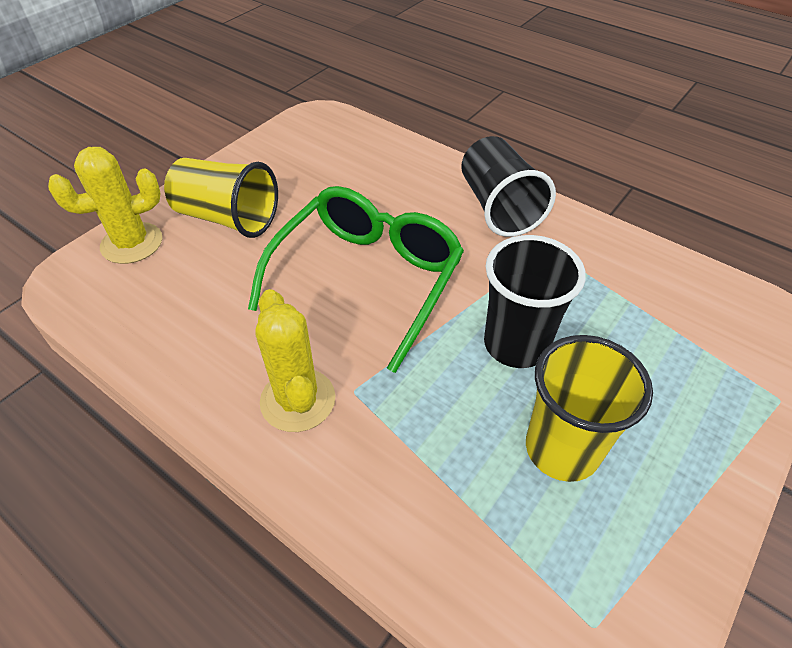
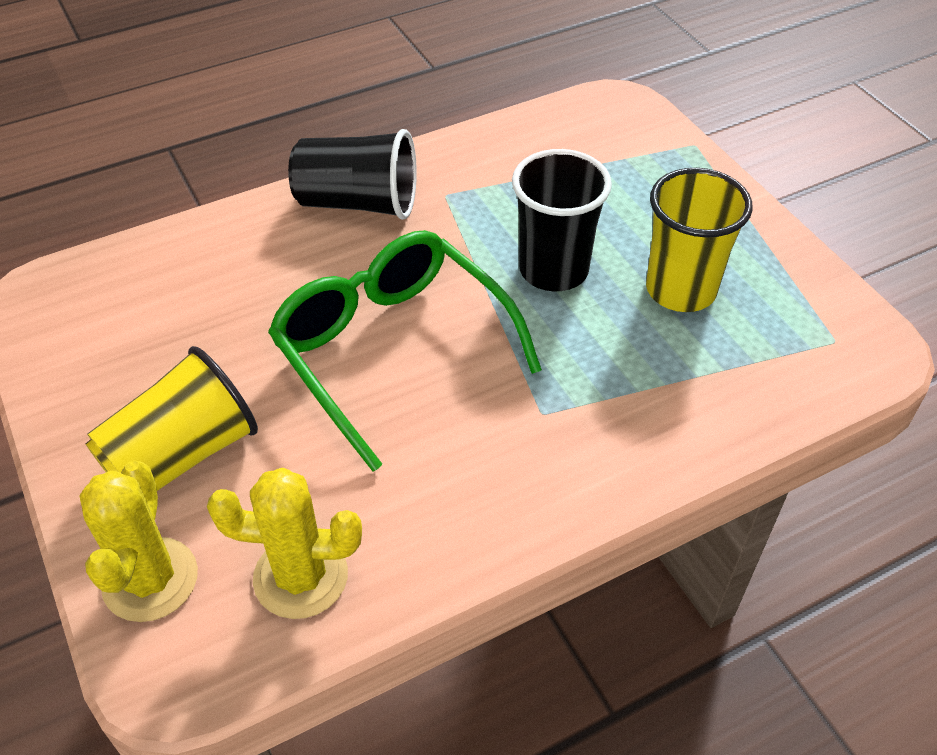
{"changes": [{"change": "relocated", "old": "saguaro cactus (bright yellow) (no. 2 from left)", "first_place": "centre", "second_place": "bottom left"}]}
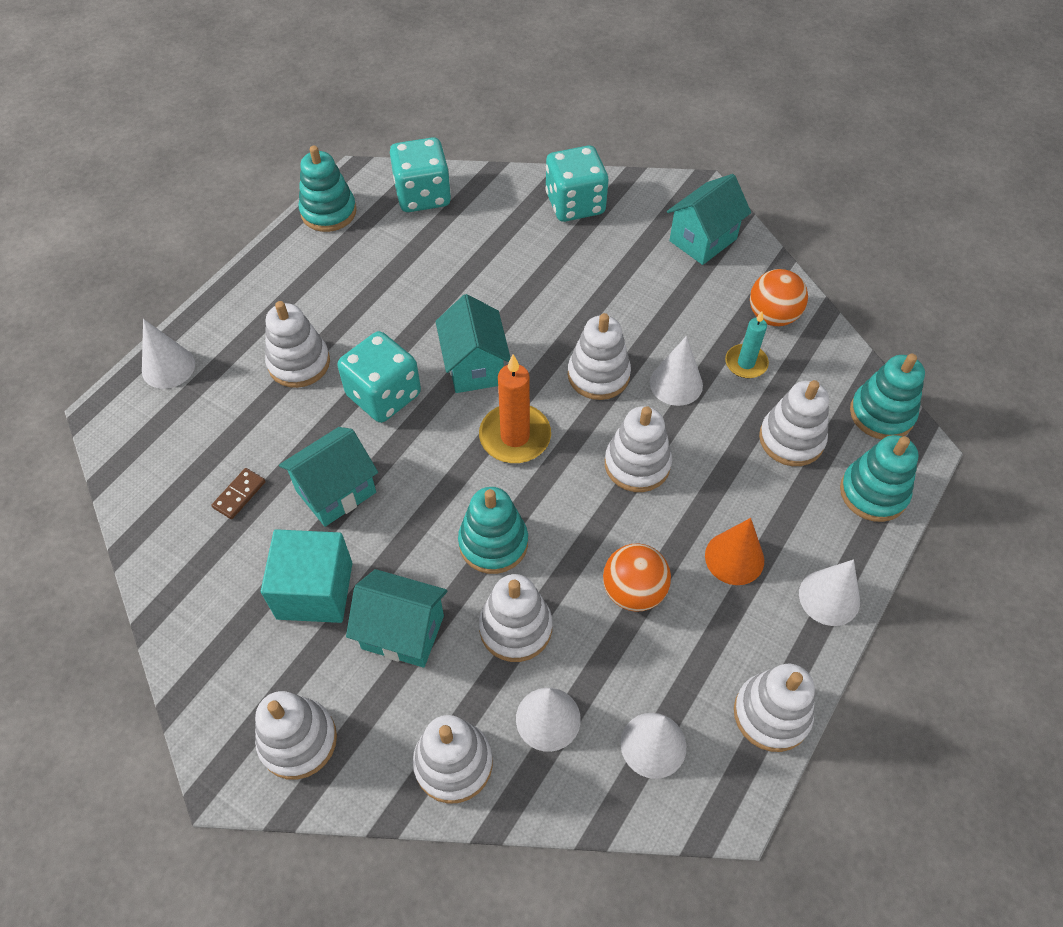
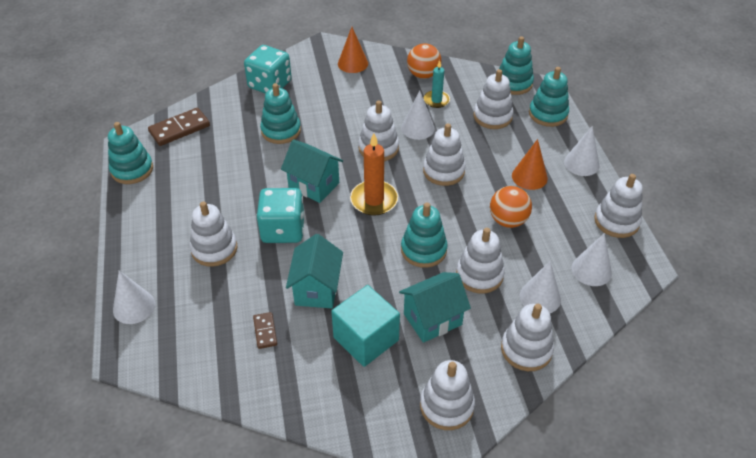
{"changes": [{"change": "exchanged", "old": "game die (teal) (no. 2 from left)", "new": "domino tile (russet) (no. 1 from left)", "first_place": "top centre", "second_place": "top left"}, {"change": "exchanged", "old": "house (teal) (no. 4 from left)", "new": "cone (orange-coloured) (no. 1 from left)", "first_place": "top right", "second_place": "top centre"}, {"change": "appeared", "new": "ring stacker (teal) (no. 2 from left)", "second_place": "top centre"}]}
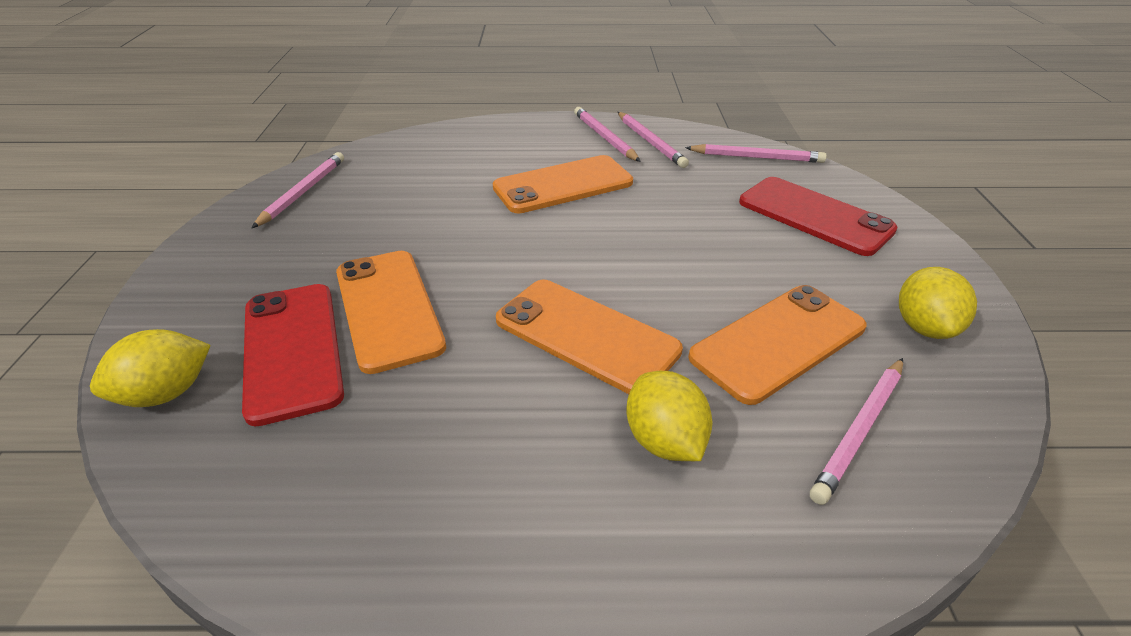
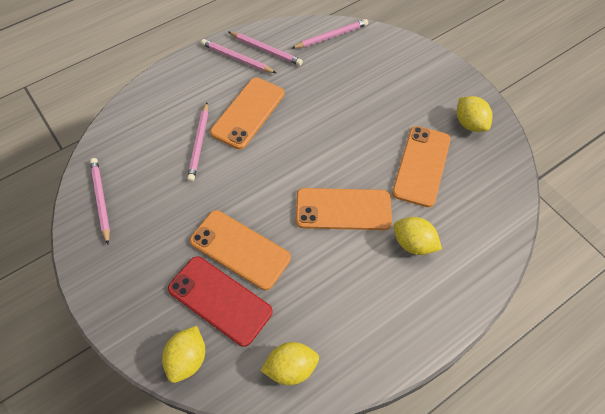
{"changes": [{"change": "missing", "old": "smartphone (red) (no. 2 from left)", "first_place": "middle right"}, {"change": "relocated", "old": "pencil (rosy) (no. 5 from left in the first image)", "new": "pencil (rosy) (no. 2 from left)", "first_place": "bottom right", "second_place": "middle left"}, {"change": "appeared", "new": "toy lemon (bright yellow) (no. 2 from left)", "second_place": "bottom centre"}]}
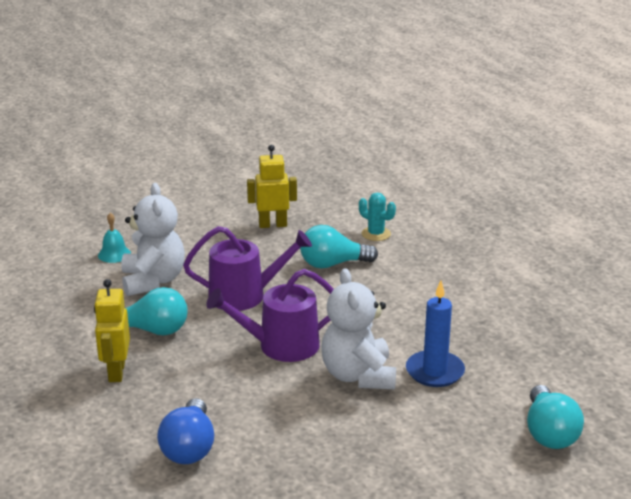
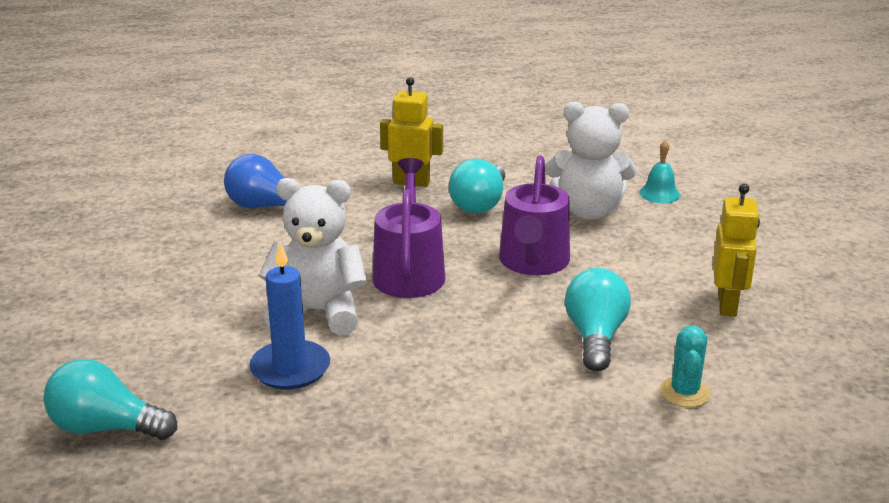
{"changes": [{"change": "spun", "old": "saguaro cactus (teal)", "first_place": "centre", "second_place": "bottom right", "degrees": -45}]}
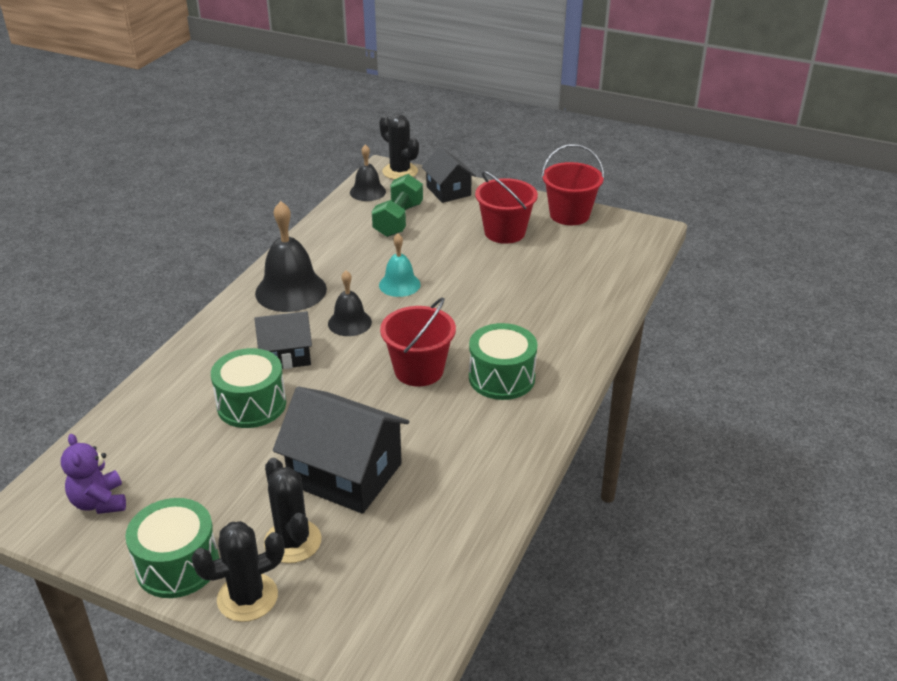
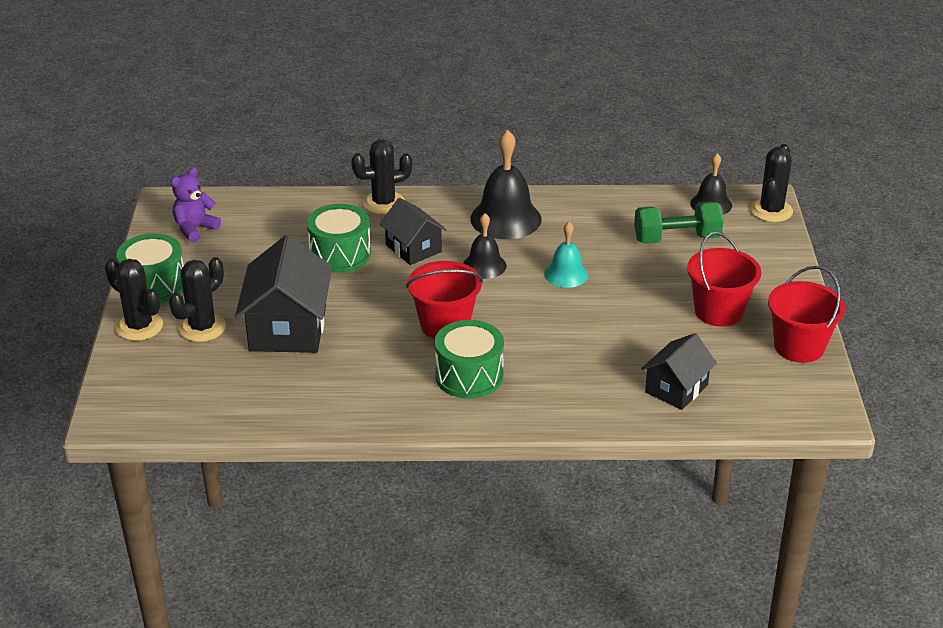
{"changes": [{"change": "relocated", "old": "house (black) (no. 3 from left)", "first_place": "top centre", "second_place": "middle right"}, {"change": "appeared", "new": "saguaro cactus (black) (no. 3 from left)", "second_place": "top centre"}]}
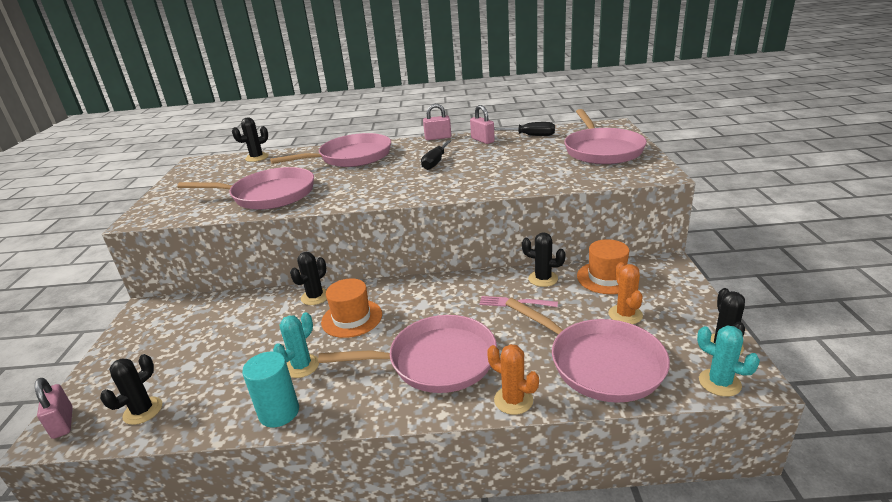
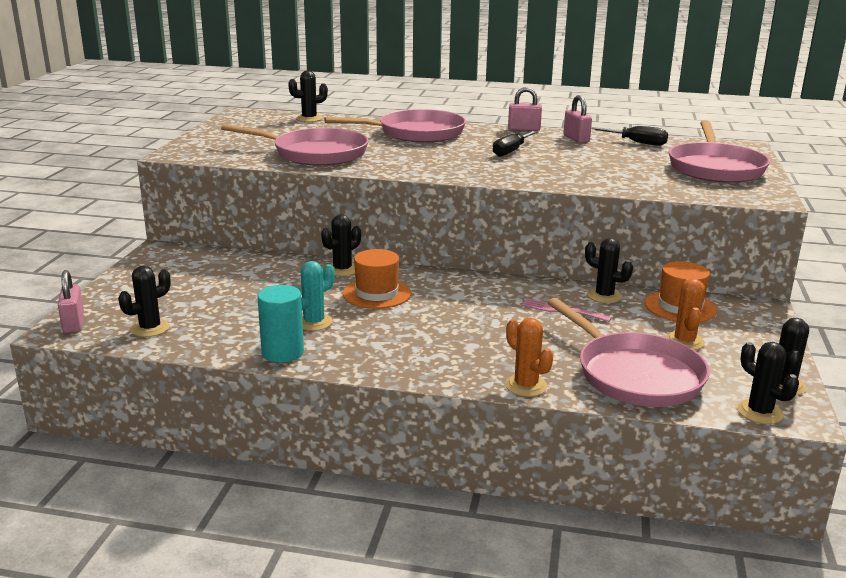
{"changes": [{"change": "missing", "old": "pan (rosy) (no. 3 from left)", "first_place": "bottom centre"}, {"change": "colour", "old": "saguaro cactus (teal) (no. 2 from left)", "new": "saguaro cactus (black) (no. 5 from left)", "first_place": "bottom right", "second_place": "middle right"}]}
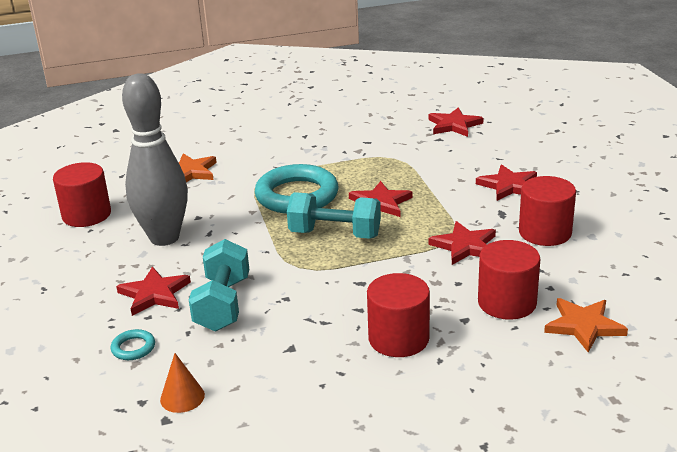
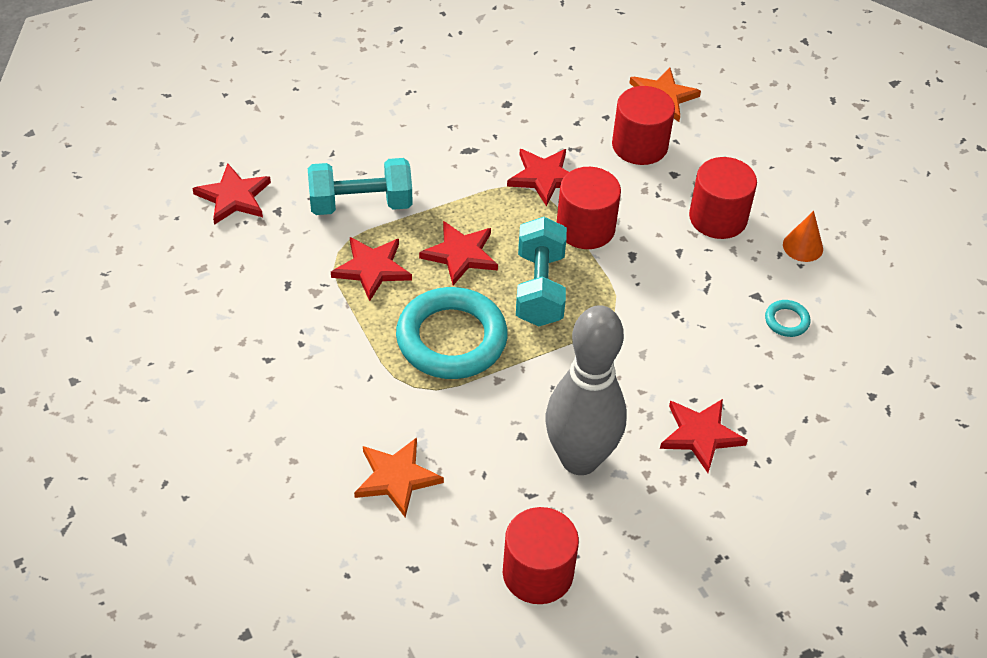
{"changes": [{"change": "relocated", "old": "star (red) (no. 5 from left in the first image)", "new": "star (red) (no. 2 from left)", "first_place": "middle right", "second_place": "centre"}, {"change": "relocated", "old": "cylinder shape (red) (no. 4 from left in the first image)", "new": "cylinder shape (red) (no. 2 from left)", "first_place": "middle right", "second_place": "top centre"}, {"change": "relocated", "old": "hand weight (teal) (no. 1 from left)", "first_place": "middle left", "second_place": "top centre"}, {"change": "relocated", "old": "hoop (teal) (no. 1 from left in the first image)", "new": "hoop (teal) (no. 2 from left)", "first_place": "bottom left", "second_place": "middle right"}, {"change": "relocated", "old": "cone (orange-coloured)", "first_place": "bottom left", "second_place": "middle right"}]}
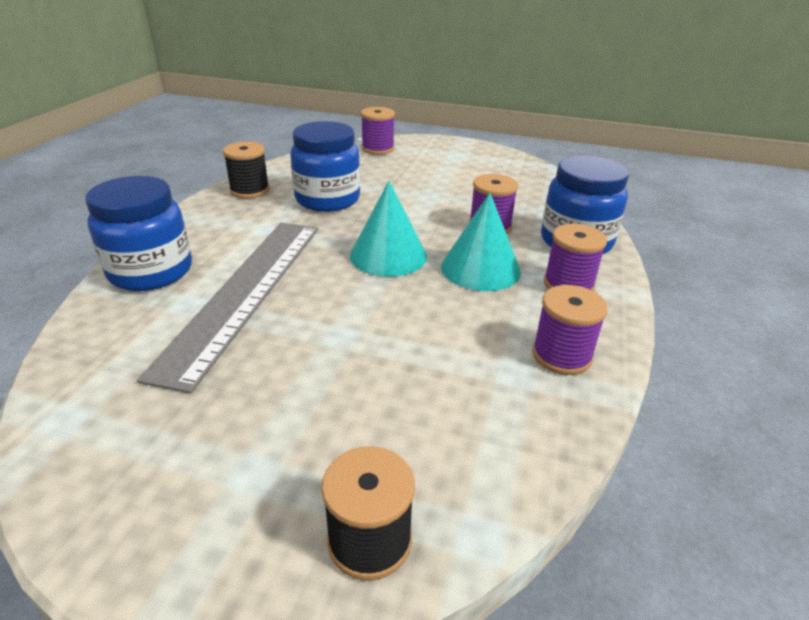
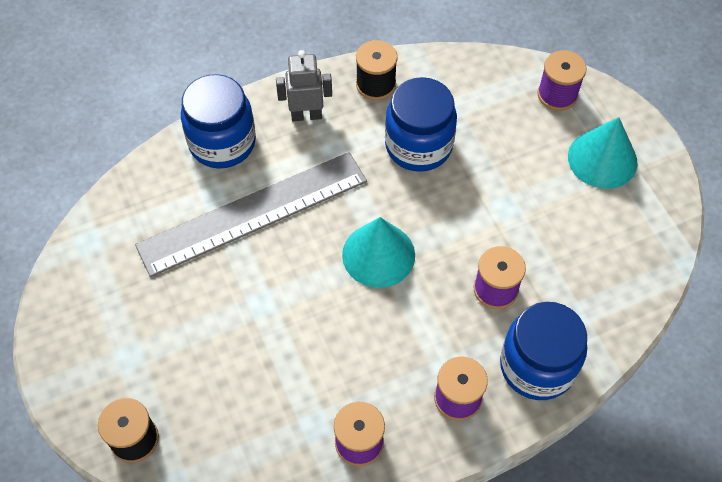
{"changes": [{"change": "relocated", "old": "cone (teal) (no. 2 from left)", "first_place": "centre", "second_place": "top right"}, {"change": "appeared", "new": "toy robot (gray)", "second_place": "top centre"}]}
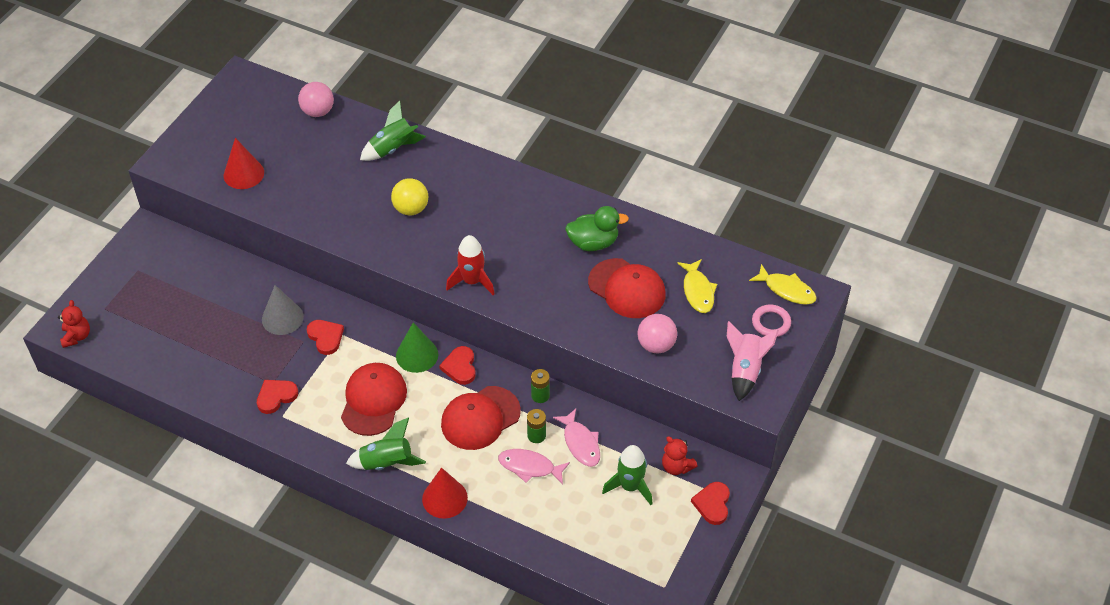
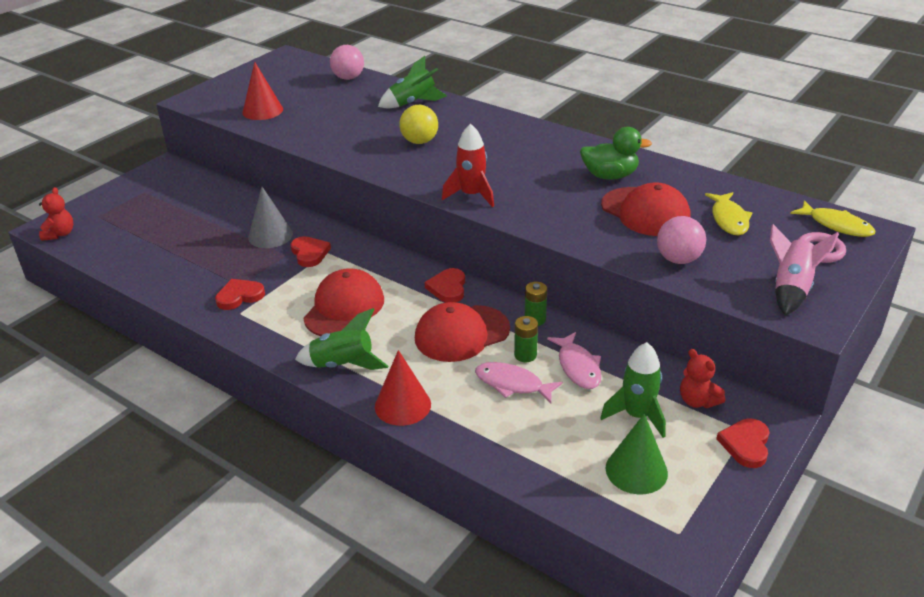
{"changes": [{"change": "relocated", "old": "cone (emerald)", "first_place": "centre", "second_place": "bottom right"}]}
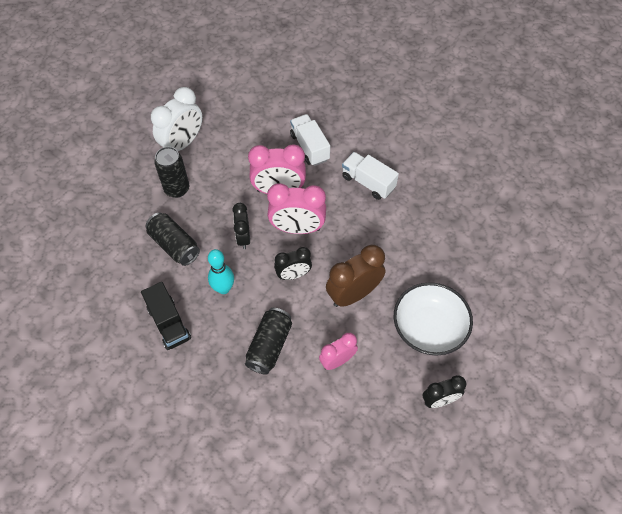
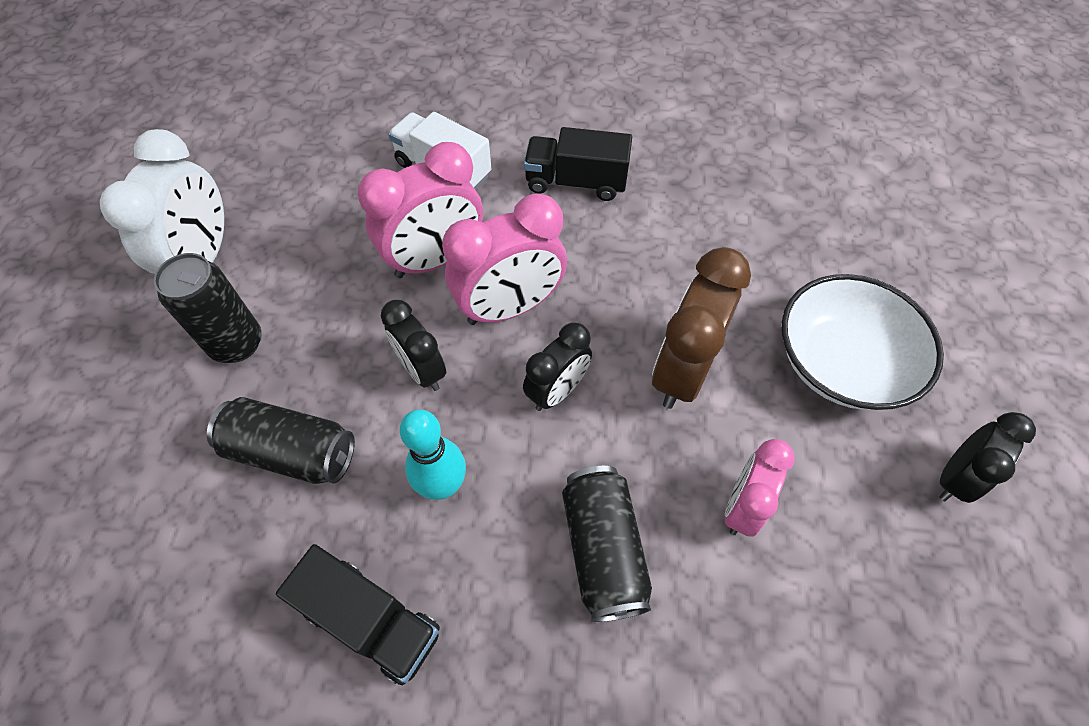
{"changes": [{"change": "colour", "old": "truck (pure white) (no. 2 from left)", "new": "truck (black) (no. 2 from left)", "first_place": "centre", "second_place": "top centre"}]}
